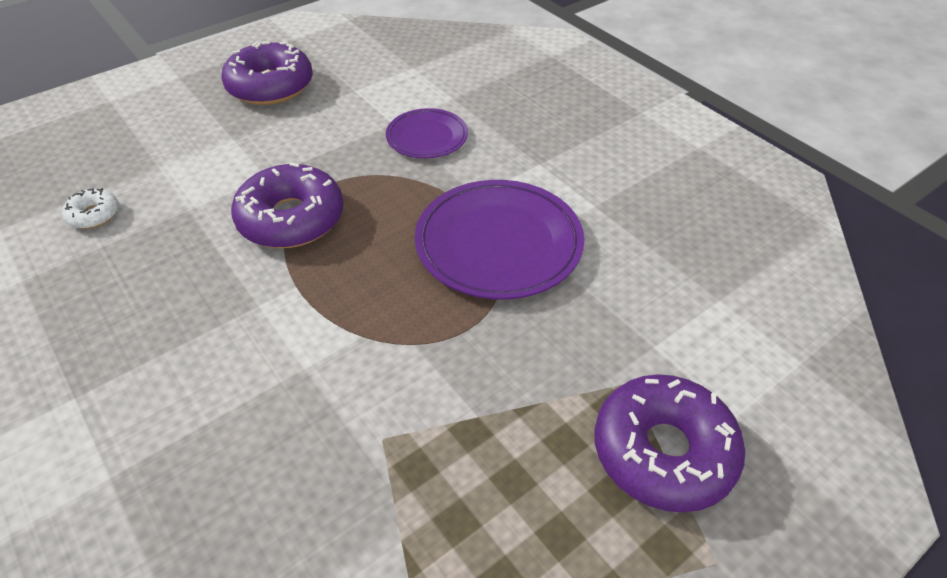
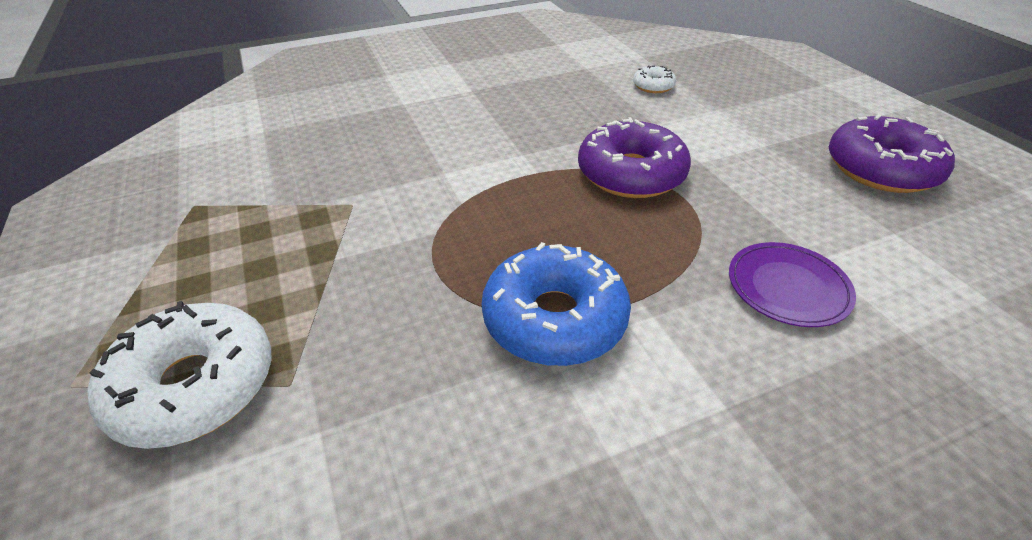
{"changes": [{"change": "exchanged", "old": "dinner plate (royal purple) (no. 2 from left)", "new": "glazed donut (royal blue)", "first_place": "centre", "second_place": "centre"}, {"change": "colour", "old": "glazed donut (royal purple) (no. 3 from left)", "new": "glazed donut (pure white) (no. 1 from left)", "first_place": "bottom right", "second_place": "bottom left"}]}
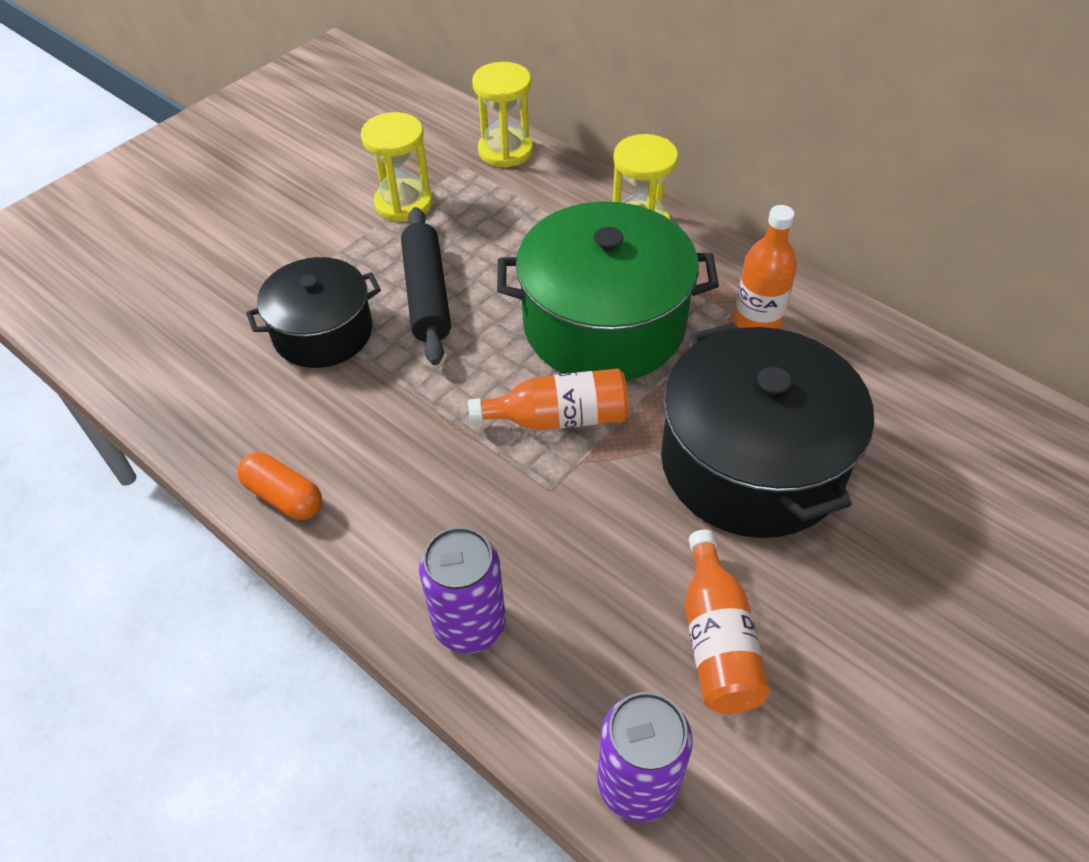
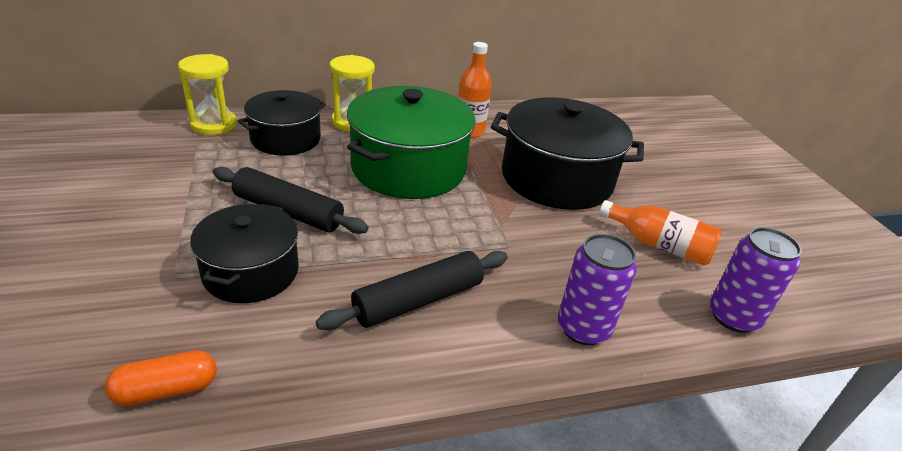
{"changes": [{"change": "missing", "old": "sand timer (bright yellow) (no. 1 from left)", "first_place": "top centre"}, {"change": "missing", "old": "bottle (orange-coloured) (no. 1 from left)", "first_place": "centre"}, {"change": "relocated", "old": "pill shape (orange-coloured)", "first_place": "middle left", "second_place": "bottom left"}, {"change": "appeared", "new": "pot (black) (no. 2 from left)", "second_place": "top left"}, {"change": "appeared", "new": "pastry roller (black) (no. 2 from left)", "second_place": "centre"}]}
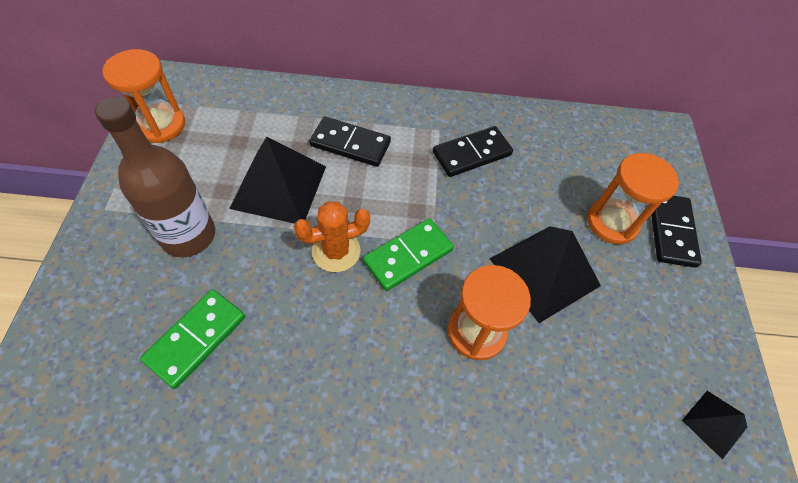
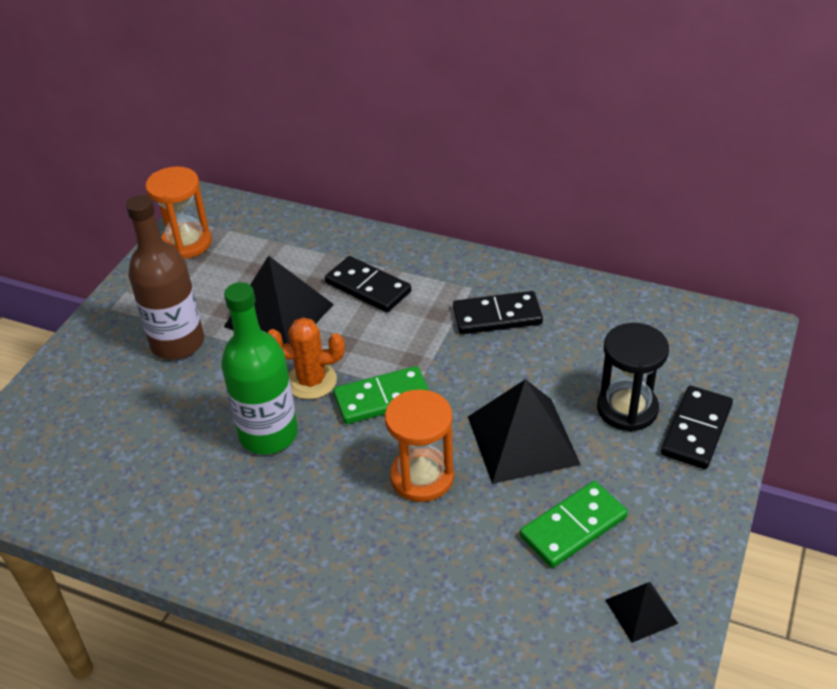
{"changes": [{"change": "colour", "old": "sand timer (orange-coloured) (no. 3 from left)", "new": "sand timer (black)", "first_place": "middle right", "second_place": "middle right"}, {"change": "relocated", "old": "domino tile (emerald) (no. 1 from left in the first image)", "new": "domino tile (emerald) (no. 2 from left)", "first_place": "bottom left", "second_place": "bottom right"}, {"change": "appeared", "new": "bottle (emerald)", "second_place": "middle left"}]}
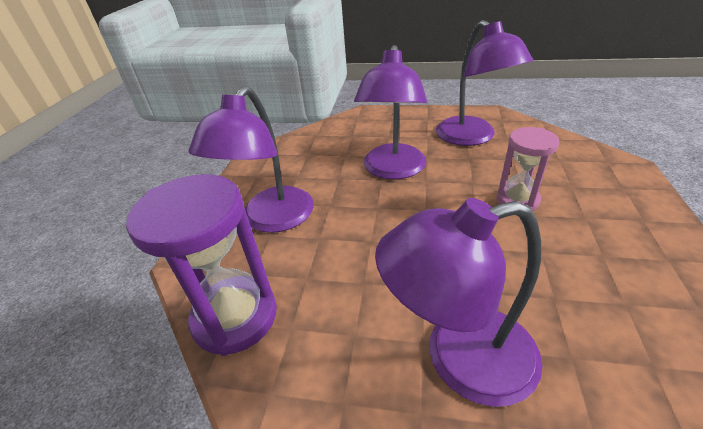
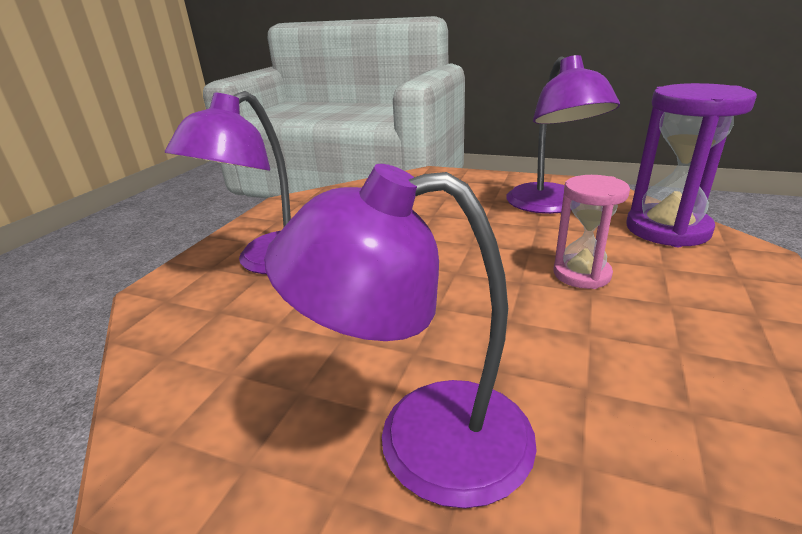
{"changes": [{"change": "missing", "old": "lamp (royal purple) (no. 2 from left)", "first_place": "top centre"}, {"change": "relocated", "old": "sand timer (royal purple)", "first_place": "middle left", "second_place": "top right"}]}
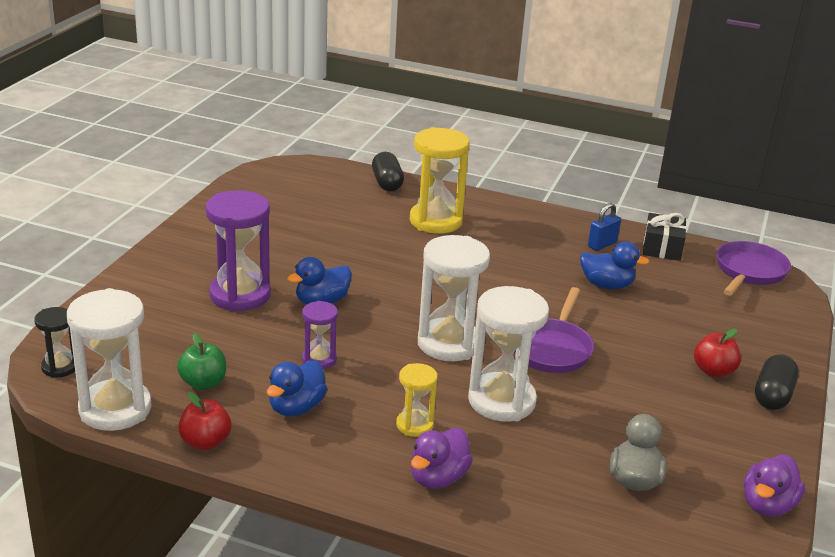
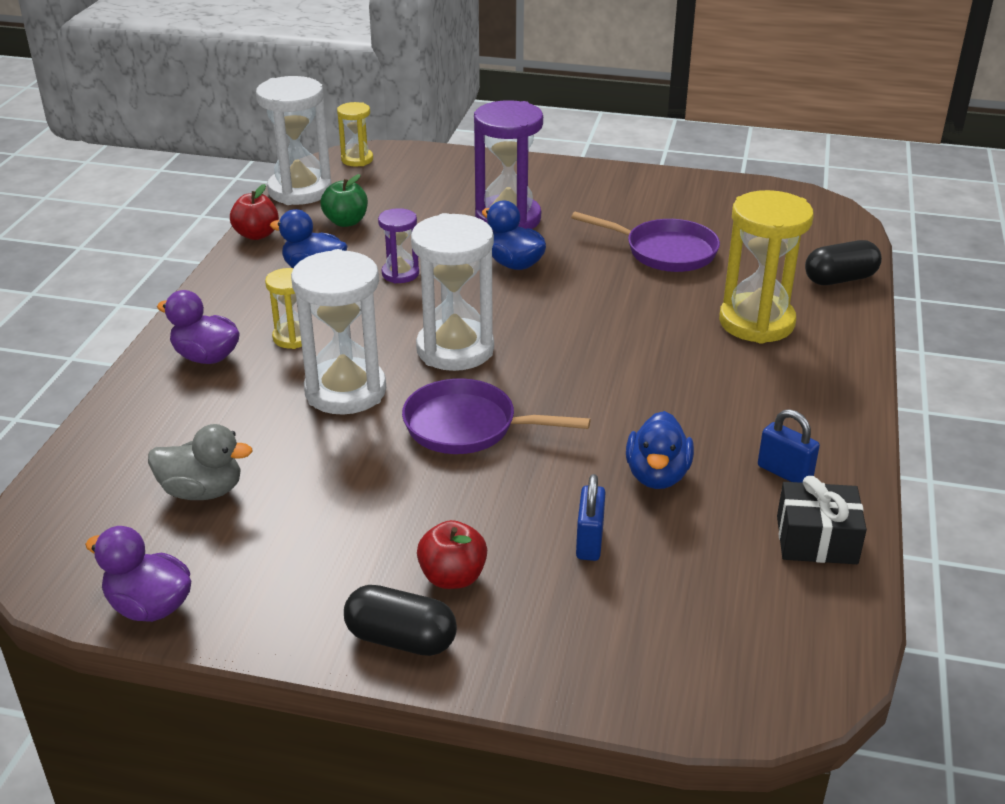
{"changes": [{"change": "relocated", "old": "pan (royal purple) (no. 2 from left)", "first_place": "middle right", "second_place": "top centre"}, {"change": "colour", "old": "sand timer (black)", "new": "sand timer (bright yellow) (no. 2 from left)", "first_place": "middle left", "second_place": "top centre"}, {"change": "appeared", "new": "padlock (royal blue) (no. 1 from left)", "second_place": "centre"}]}
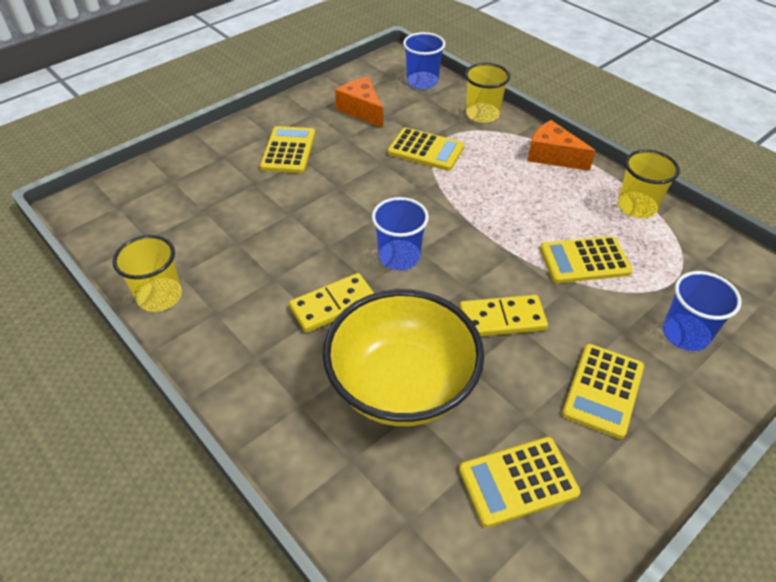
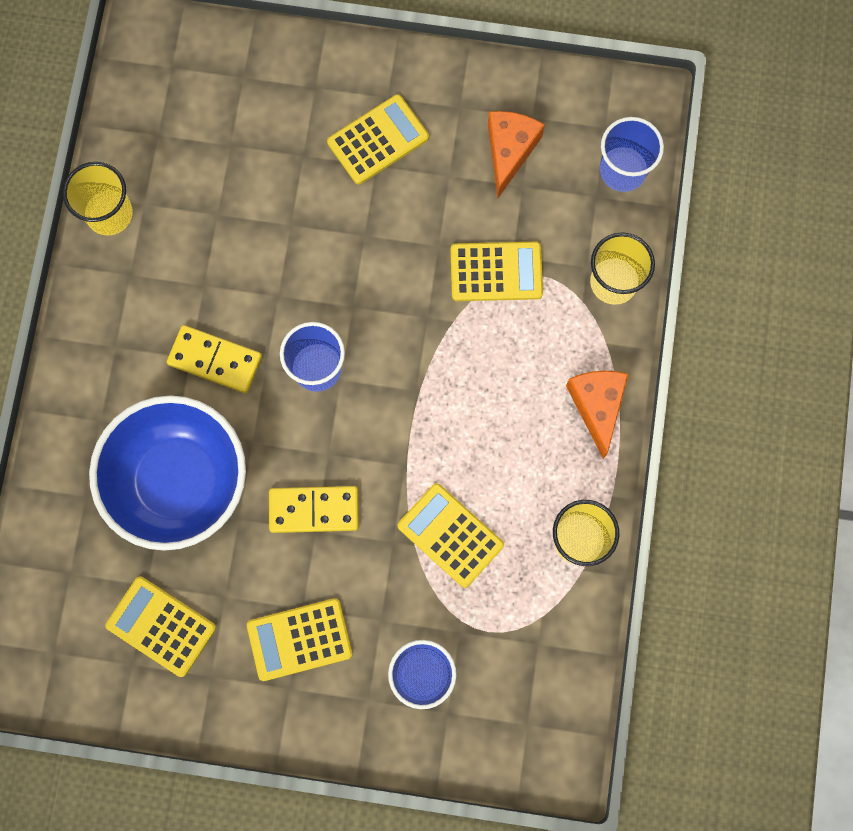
{"changes": [{"change": "spun", "old": "adding machine (bright yellow) (no. 2 from left in the first image)", "first_place": "top centre", "second_place": "top centre", "degrees": -75}, {"change": "colour", "old": "deep dish (bright yellow)", "new": "deep dish (royal blue)", "first_place": "centre", "second_place": "middle left"}, {"change": "spun", "old": "domino tile (bright yellow) (no. 2 from left)", "first_place": "centre", "second_place": "centre", "degrees": -45}]}
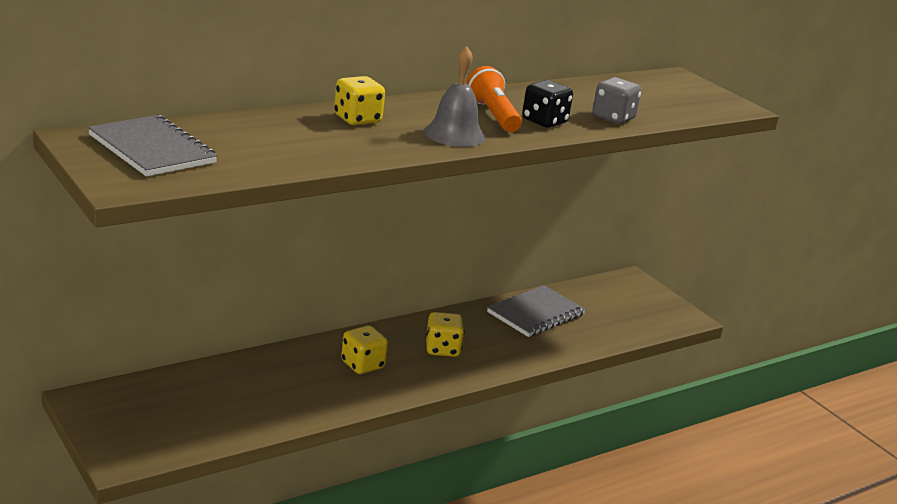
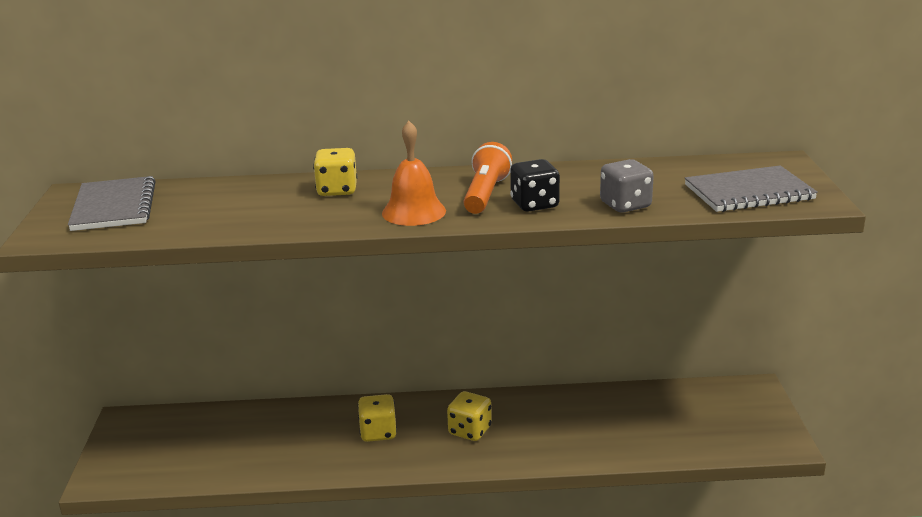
{"changes": [{"change": "colour", "old": "school bell (gray)", "new": "school bell (orange-coloured)", "first_place": "top centre", "second_place": "centre"}, {"change": "relocated", "old": "notepad (gray) (no. 2 from left)", "first_place": "centre", "second_place": "middle right"}]}
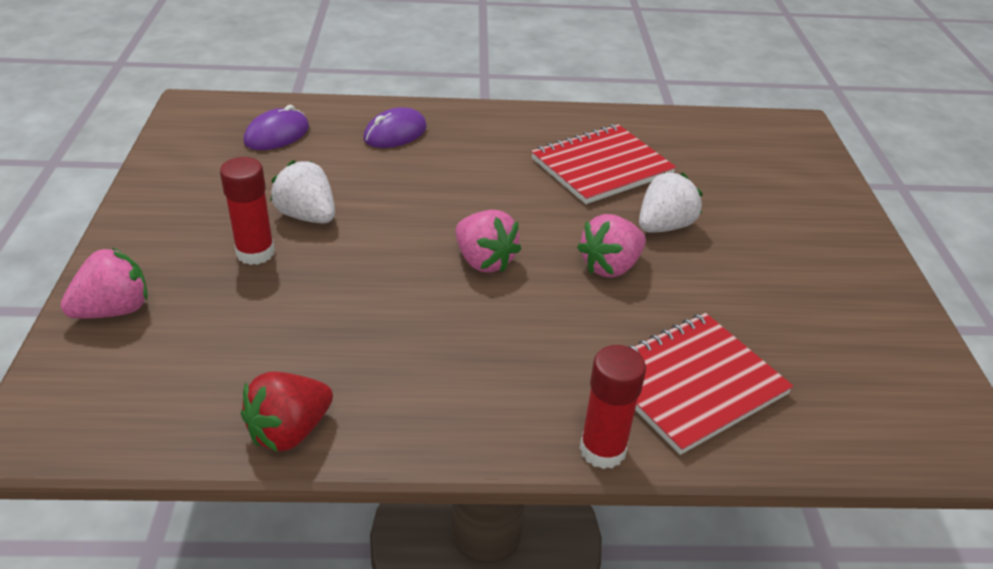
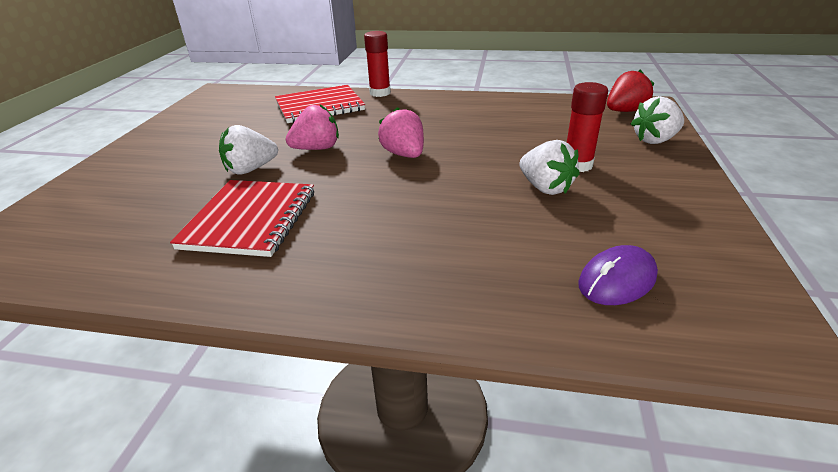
{"changes": [{"change": "missing", "old": "mouse (royal purple) (no. 2 from left)", "first_place": "top centre"}, {"change": "spun", "old": "notepad (red) (no. 1 from left)", "first_place": "top centre", "second_place": "middle left", "degrees": -60}, {"change": "colour", "old": "berry (rosy) (no. 1 from left)", "new": "berry (pure white) (no. 3 from left)", "first_place": "middle left", "second_place": "top right"}, {"change": "relocated", "old": "berry (red)", "first_place": "bottom left", "second_place": "top right"}]}
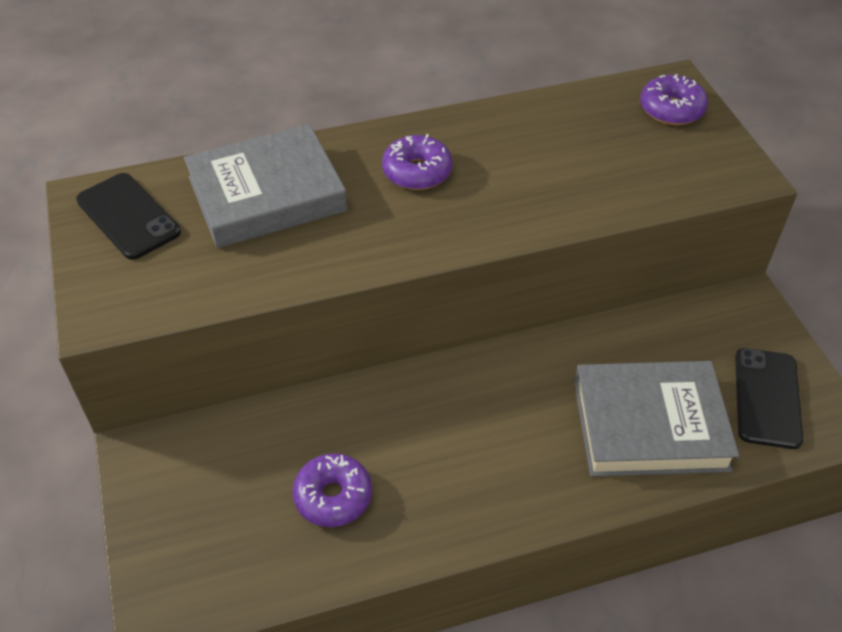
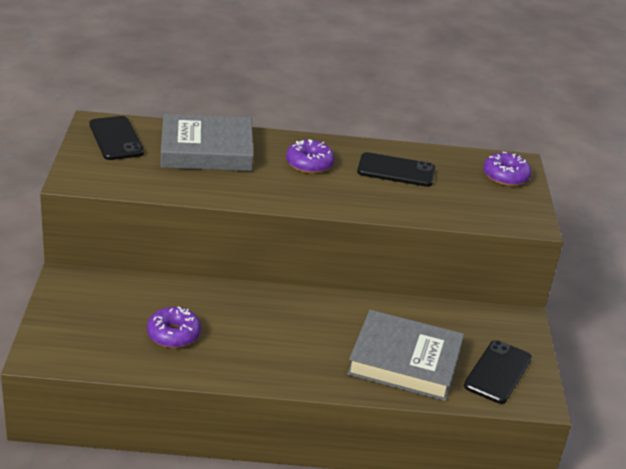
{"changes": [{"change": "appeared", "new": "smartphone (black) (no. 2 from left)", "second_place": "centre"}]}
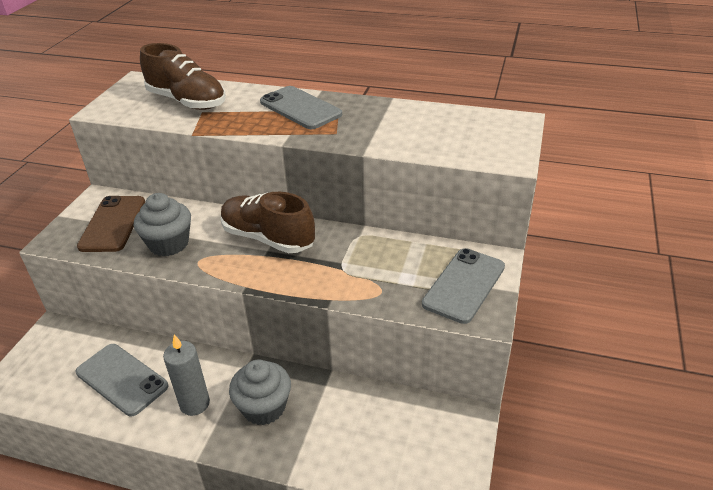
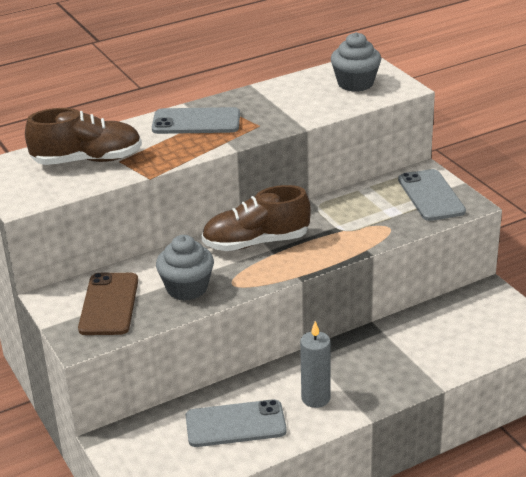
{"changes": [{"change": "spun", "old": "smartphone (russet)", "first_place": "middle left", "second_place": "middle left", "degrees": 45}, {"change": "relocated", "old": "fairy cake (gray) (no. 2 from left)", "first_place": "bottom centre", "second_place": "top right"}]}
